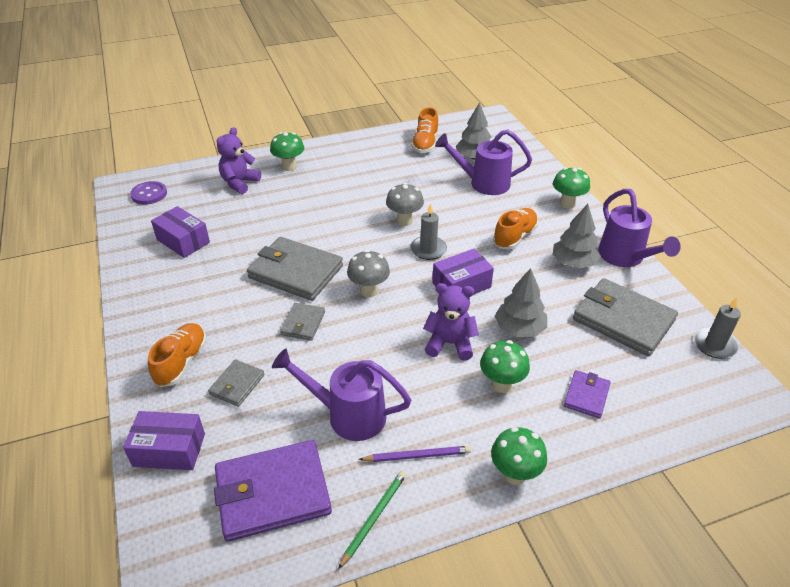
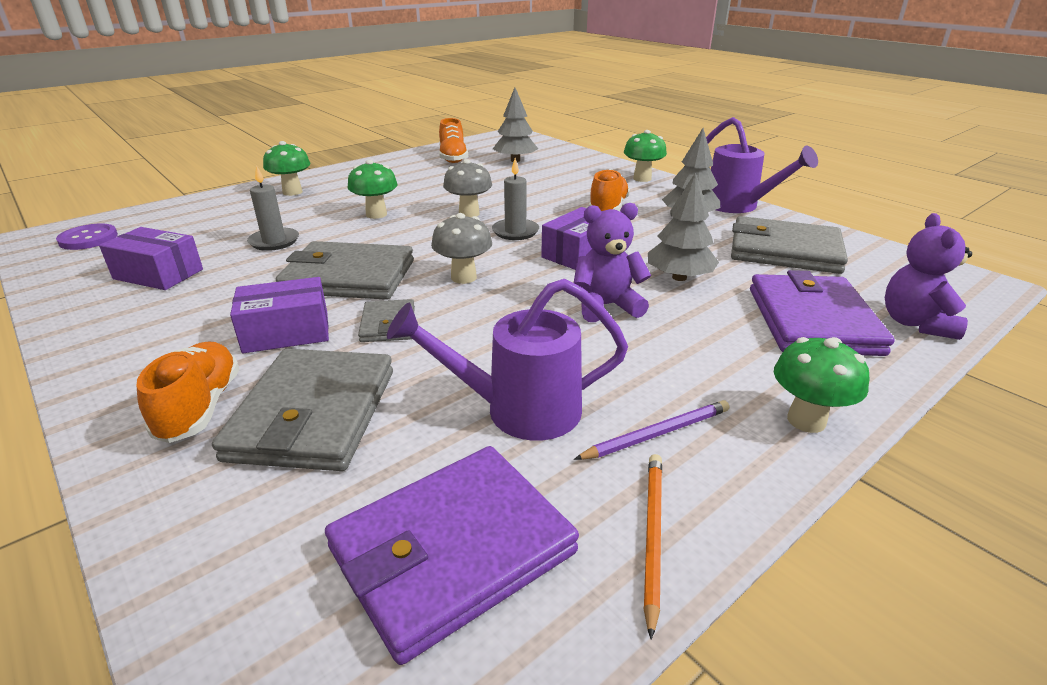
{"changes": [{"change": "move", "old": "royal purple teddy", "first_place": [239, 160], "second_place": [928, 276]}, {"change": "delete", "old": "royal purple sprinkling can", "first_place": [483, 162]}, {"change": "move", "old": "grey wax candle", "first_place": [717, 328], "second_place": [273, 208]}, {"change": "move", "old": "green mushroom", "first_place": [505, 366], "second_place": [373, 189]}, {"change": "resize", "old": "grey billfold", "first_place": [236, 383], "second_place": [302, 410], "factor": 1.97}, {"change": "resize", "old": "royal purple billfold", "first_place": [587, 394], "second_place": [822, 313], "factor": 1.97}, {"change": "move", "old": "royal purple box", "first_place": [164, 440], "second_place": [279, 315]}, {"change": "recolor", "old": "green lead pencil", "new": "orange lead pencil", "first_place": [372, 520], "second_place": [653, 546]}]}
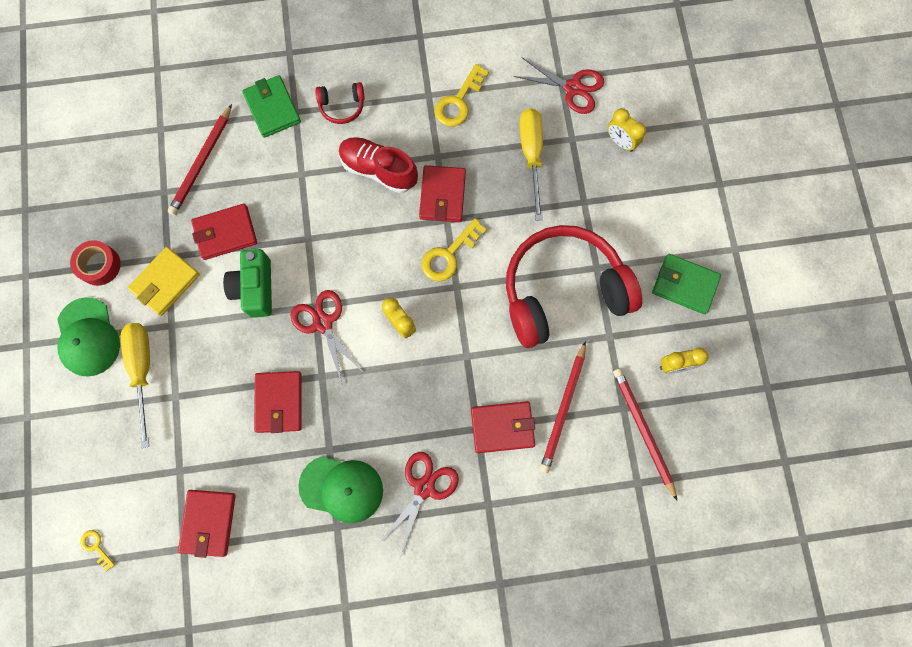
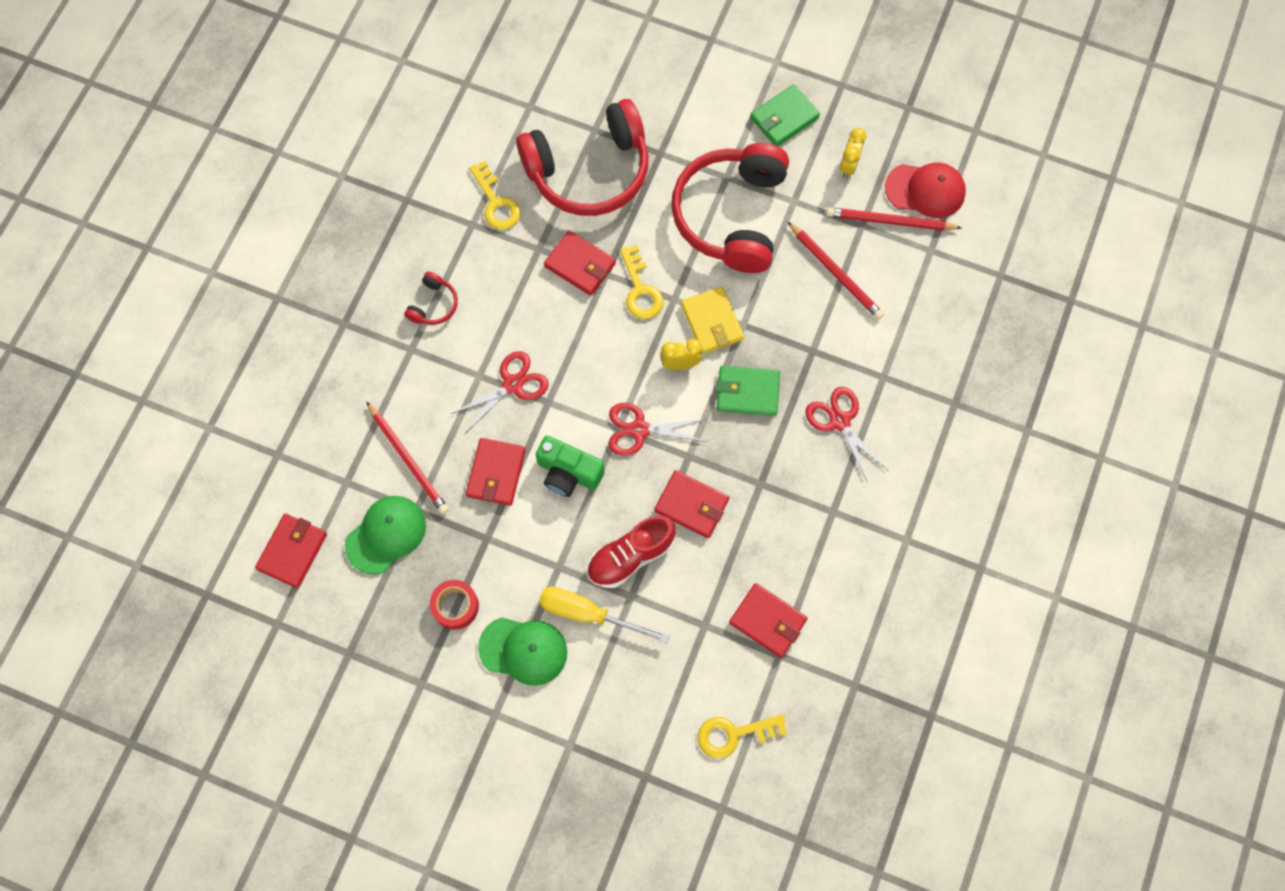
{"changes": [{"change": "move", "old": "crimson shears", "first_place": [558, 85], "second_place": [500, 391]}, {"change": "move", "old": "green billfold", "first_place": [271, 106], "second_place": [748, 391]}, {"change": "replace", "old": "yellow hand screwdriver", "new": "crimson headphones", "first_place": [531, 164], "second_place": [582, 157]}, {"change": "delete", "old": "yellow bedside clock", "first_place": [626, 130]}, {"change": "move", "old": "crimson shoe", "first_place": [378, 165], "second_place": [631, 552]}, {"change": "move", "old": "yellow billfold", "first_place": [164, 281], "second_place": [712, 320]}, {"change": "move", "old": "crimson billfold", "first_place": [503, 427], "second_place": [291, 551]}, {"change": "move", "old": "green peaked cap", "first_place": [340, 489], "second_place": [385, 535]}, {"change": "resize", "old": "yellow door key", "first_place": [97, 551], "second_place": [742, 736], "factor": 1.87}, {"change": "insert", "new": "crimson peaked cap", "second_place": [925, 190]}]}
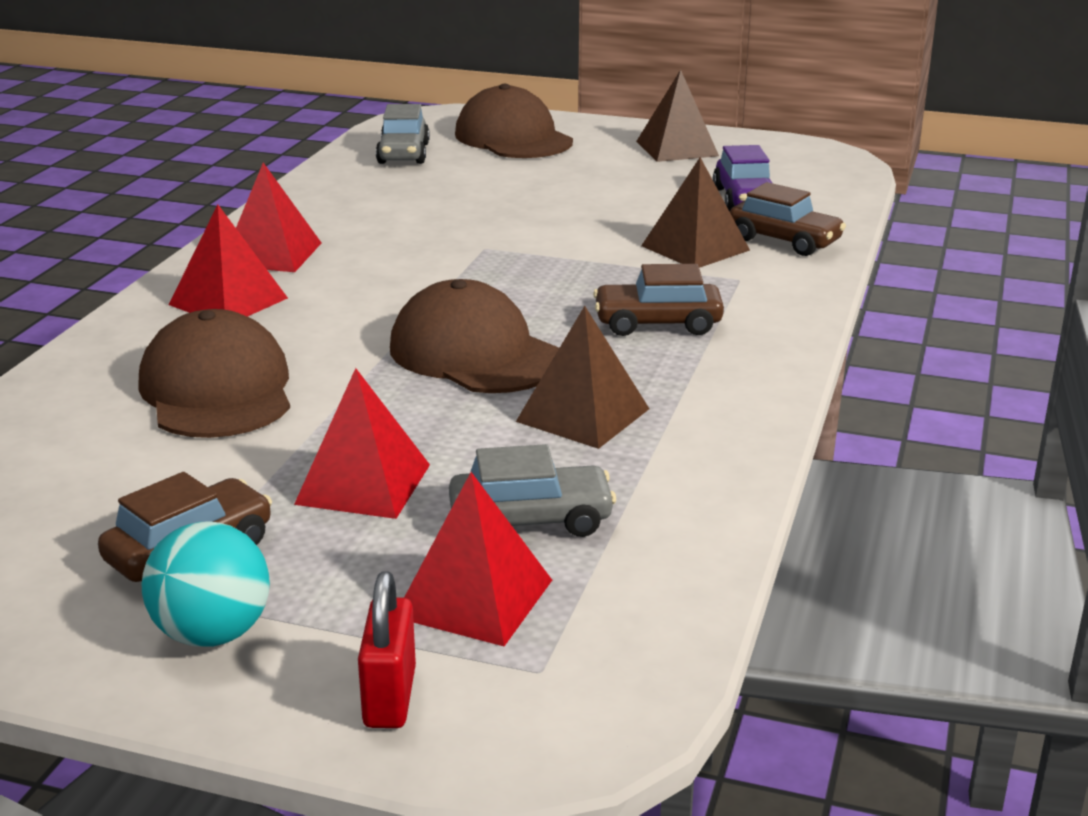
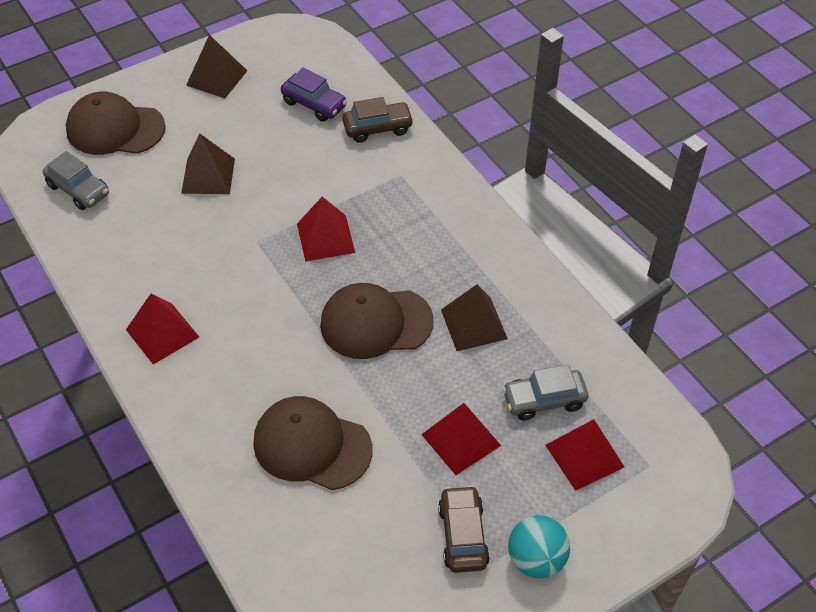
{"changes": [{"change": "move", "old": "dark brown pyramid", "first_place": [695, 212], "second_place": [208, 164]}, {"change": "move", "old": "crimson pyramid", "first_place": [228, 261], "second_place": [326, 229]}, {"change": "delete", "old": "dark brown automobile", "first_place": [658, 300]}, {"change": "rotate", "old": "grey automobile", "first_place": [532, 490], "second_place": [545, 392], "degrees": -135}, {"change": "delete", "old": "crimson padlock", "first_place": [387, 649]}]}
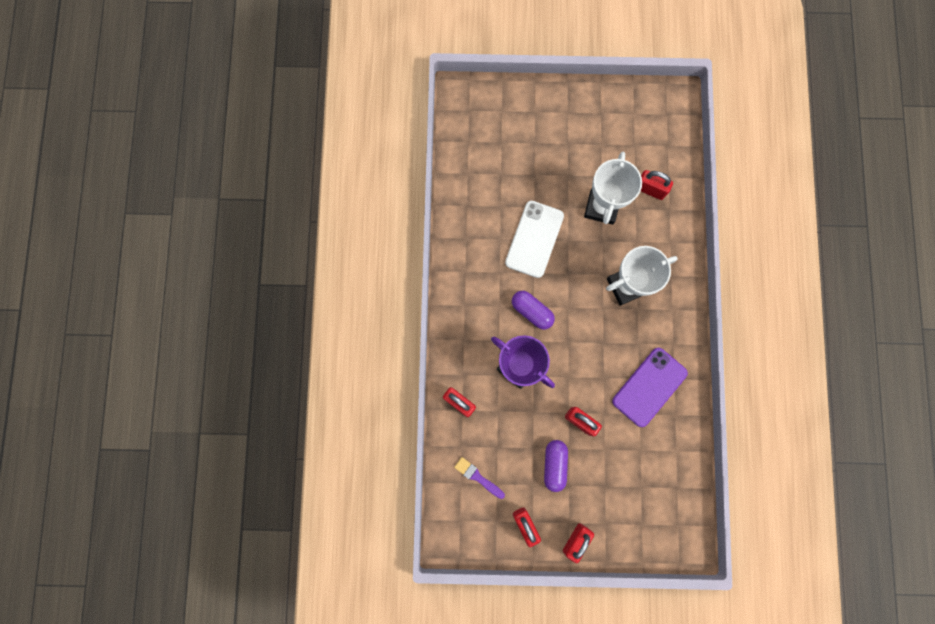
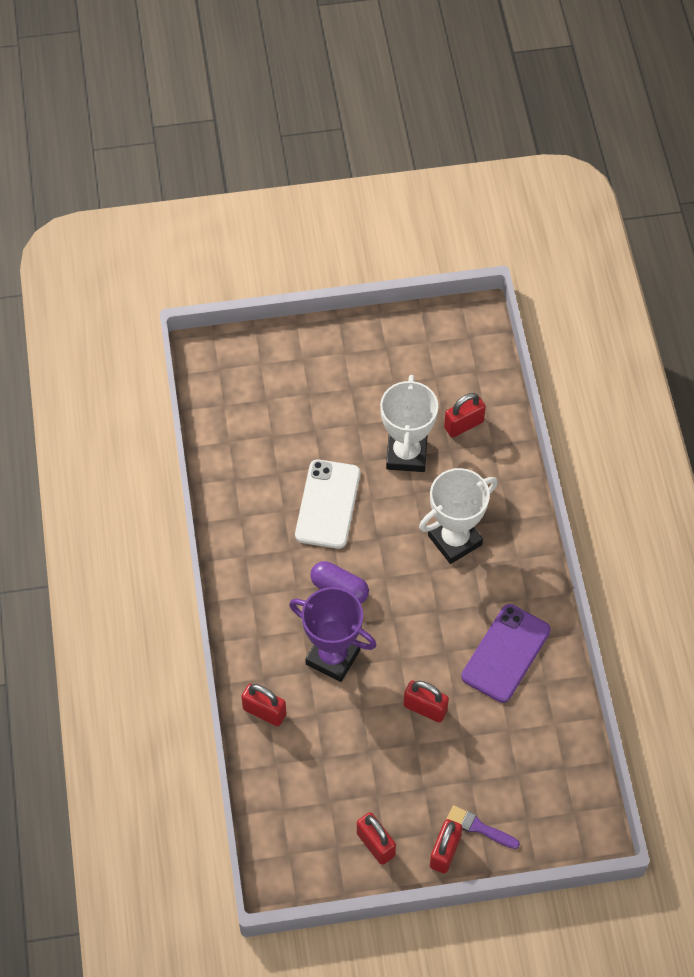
{"changes": [{"change": "rotate", "old": "crimson padlock", "first_place": [657, 185], "second_place": [465, 415], "degrees": -45}, {"change": "delete", "old": "royal purple capsule", "first_place": [556, 466]}, {"change": "move", "old": "royal purple paintbrush", "first_place": [479, 478], "second_place": [483, 827]}]}
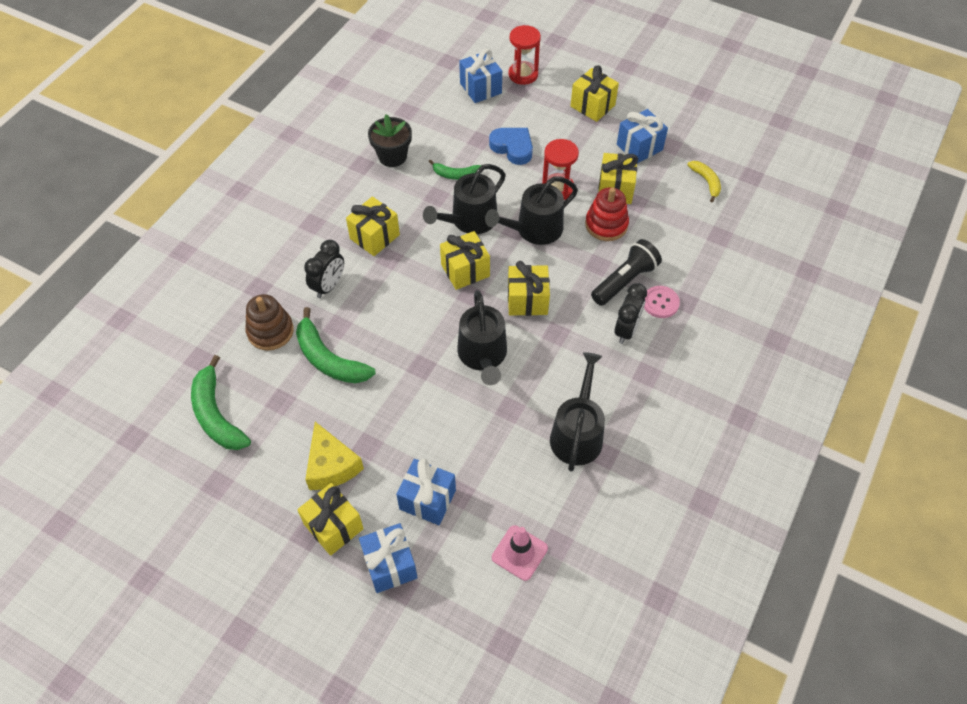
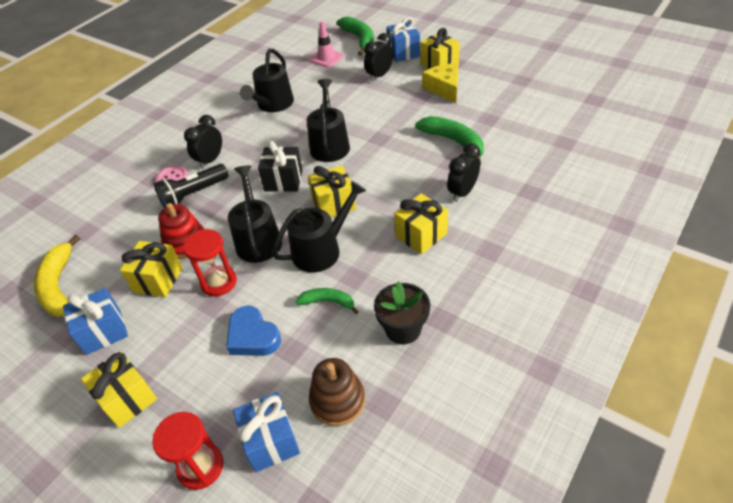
{"changes": [{"change": "resize", "old": "yellow banana fruit", "first_place": [704, 181], "second_place": [57, 276], "factor": 1.74}, {"change": "rotate", "old": "black sprinkling can", "first_place": [531, 210], "second_place": [255, 214], "degrees": -75}, {"change": "recolor", "old": "yellow gift", "new": "black gift", "first_place": [529, 288], "second_place": [280, 166]}, {"change": "move", "old": "dark brown stacking rings", "first_place": [269, 322], "second_place": [337, 392]}, {"change": "move", "old": "green banana fruit", "first_place": [221, 402], "second_place": [355, 36]}, {"change": "replace", "old": "blue gift", "new": "black bedside clock", "first_place": [426, 492], "second_place": [378, 57]}]}
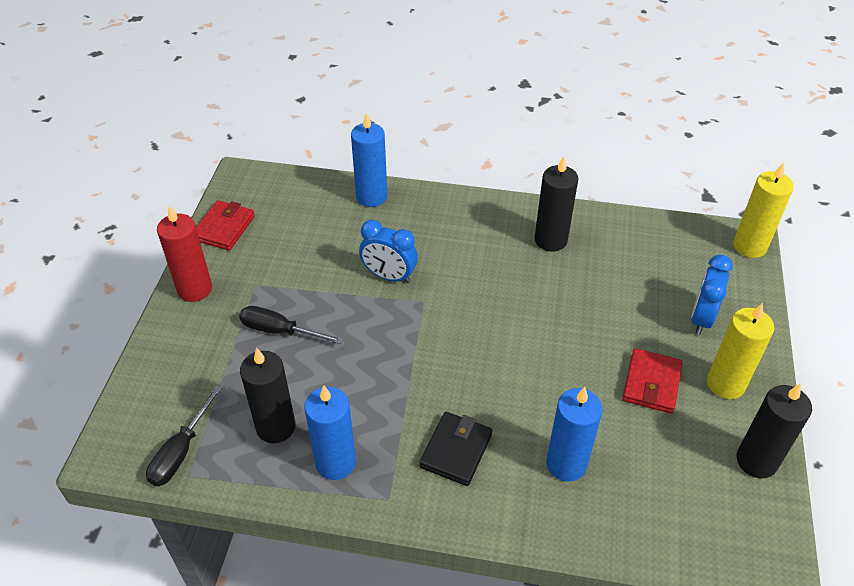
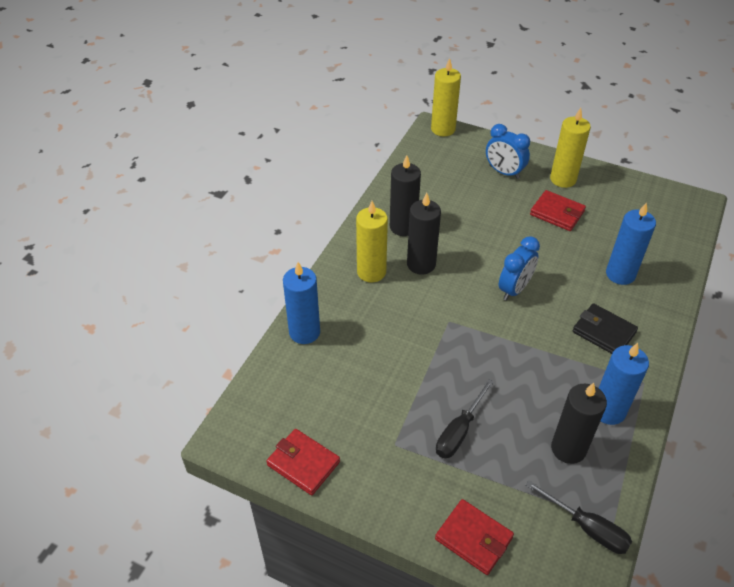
{"changes": [{"change": "delete", "old": "crimson wax candle", "first_place": [184, 254]}, {"change": "move", "old": "blue bedside clock", "first_place": [388, 251], "second_place": [519, 268]}, {"change": "move", "old": "black wax candle", "first_place": [774, 430], "second_place": [424, 234]}, {"change": "insert", "new": "yellow wax candle", "second_place": [372, 241]}, {"change": "insert", "new": "crimson billfold", "second_place": [474, 537]}]}
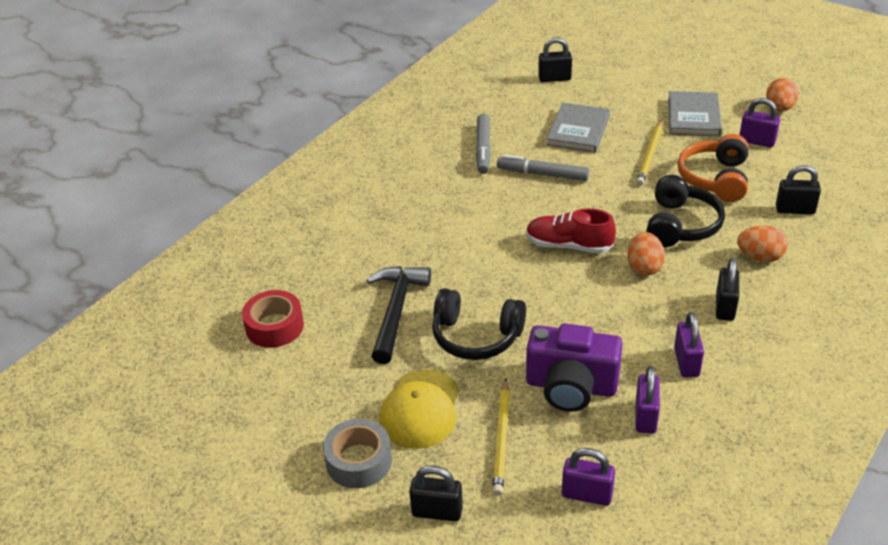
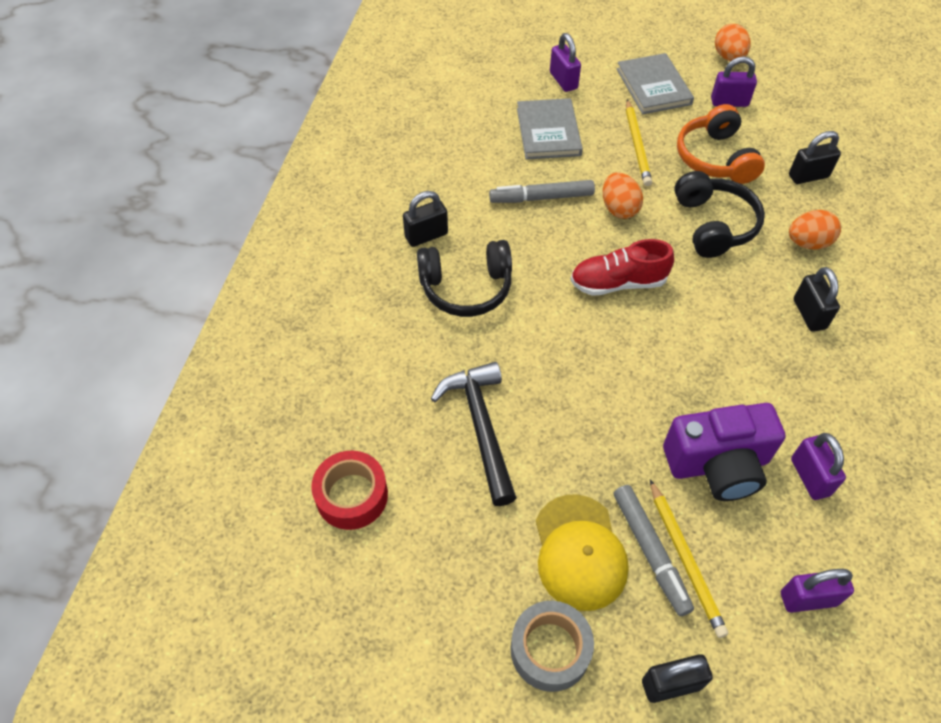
{"changes": [{"change": "move", "old": "black padlock", "first_place": [555, 60], "second_place": [425, 219]}, {"change": "move", "old": "grey marker pen", "first_place": [483, 144], "second_place": [654, 550]}, {"change": "move", "old": "orange egg shape", "first_place": [646, 254], "second_place": [623, 195]}, {"change": "move", "old": "black headphones", "first_place": [479, 324], "second_place": [464, 278]}, {"change": "move", "old": "royal purple padlock", "first_place": [689, 344], "second_place": [565, 62]}]}
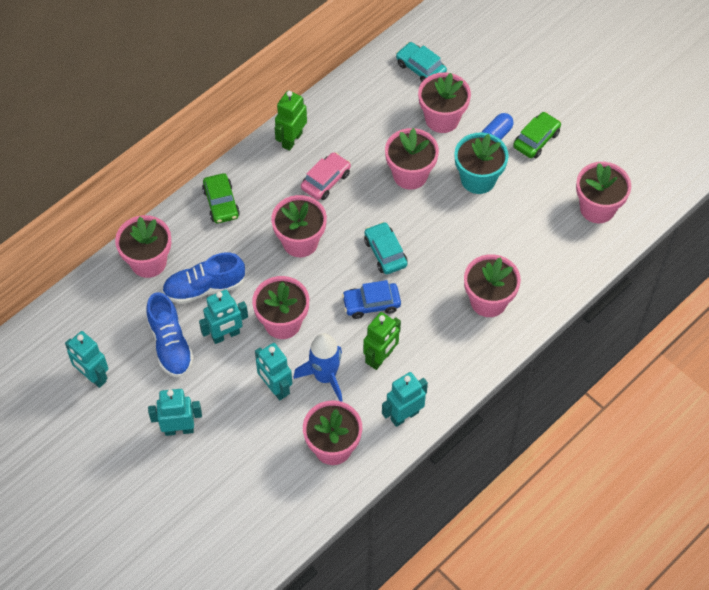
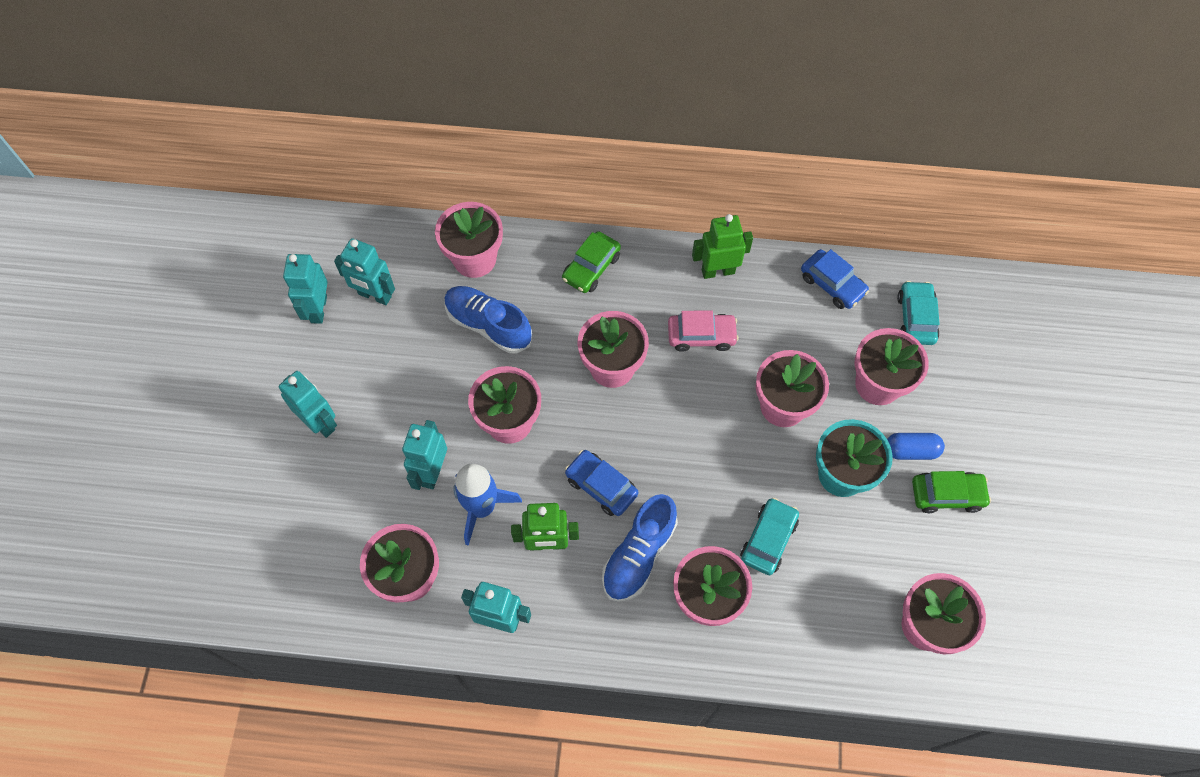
{"changes": [{"change": "move", "old": "aqua automobile", "first_place": [386, 248], "second_place": [769, 536]}, {"change": "move", "old": "aqua robot figure", "first_place": [223, 317], "second_place": [364, 271]}, {"change": "move", "old": "blue shoe", "first_place": [170, 335], "second_place": [640, 548]}, {"change": "insert", "new": "blue automobile", "second_place": [835, 279]}]}
